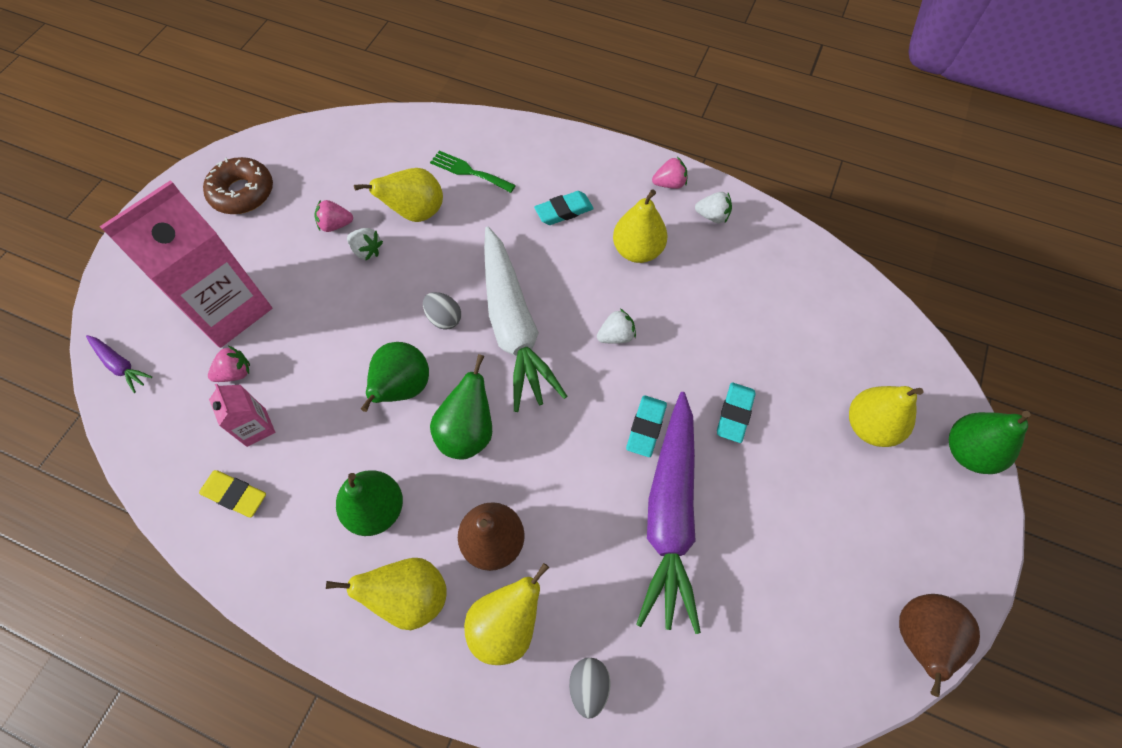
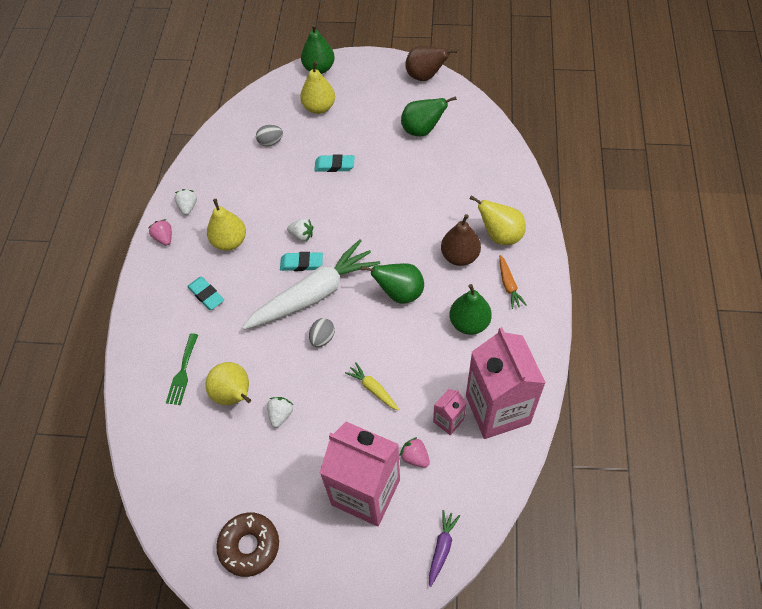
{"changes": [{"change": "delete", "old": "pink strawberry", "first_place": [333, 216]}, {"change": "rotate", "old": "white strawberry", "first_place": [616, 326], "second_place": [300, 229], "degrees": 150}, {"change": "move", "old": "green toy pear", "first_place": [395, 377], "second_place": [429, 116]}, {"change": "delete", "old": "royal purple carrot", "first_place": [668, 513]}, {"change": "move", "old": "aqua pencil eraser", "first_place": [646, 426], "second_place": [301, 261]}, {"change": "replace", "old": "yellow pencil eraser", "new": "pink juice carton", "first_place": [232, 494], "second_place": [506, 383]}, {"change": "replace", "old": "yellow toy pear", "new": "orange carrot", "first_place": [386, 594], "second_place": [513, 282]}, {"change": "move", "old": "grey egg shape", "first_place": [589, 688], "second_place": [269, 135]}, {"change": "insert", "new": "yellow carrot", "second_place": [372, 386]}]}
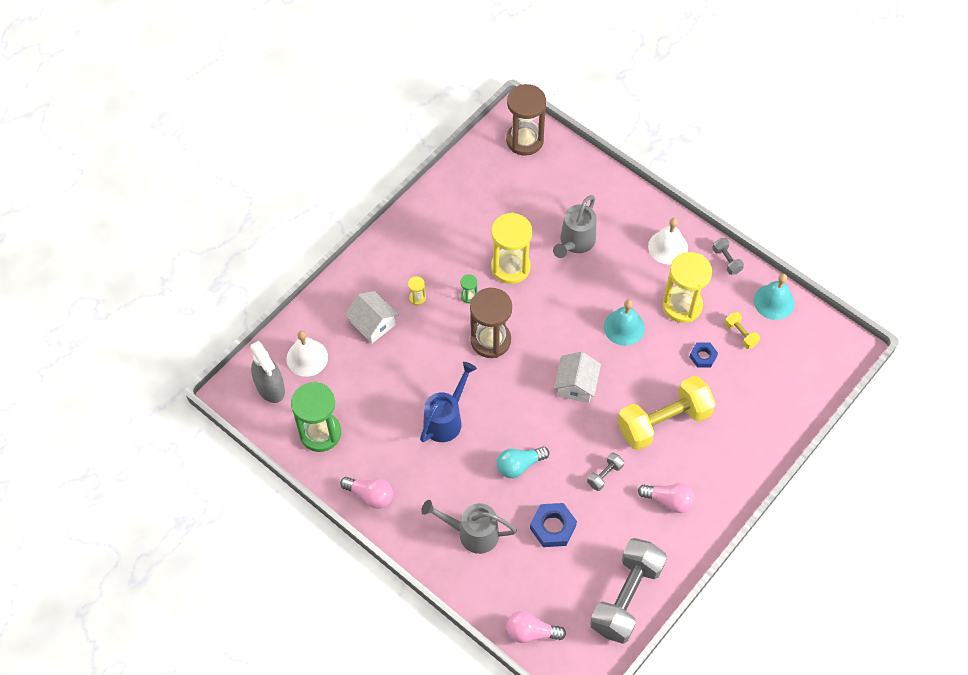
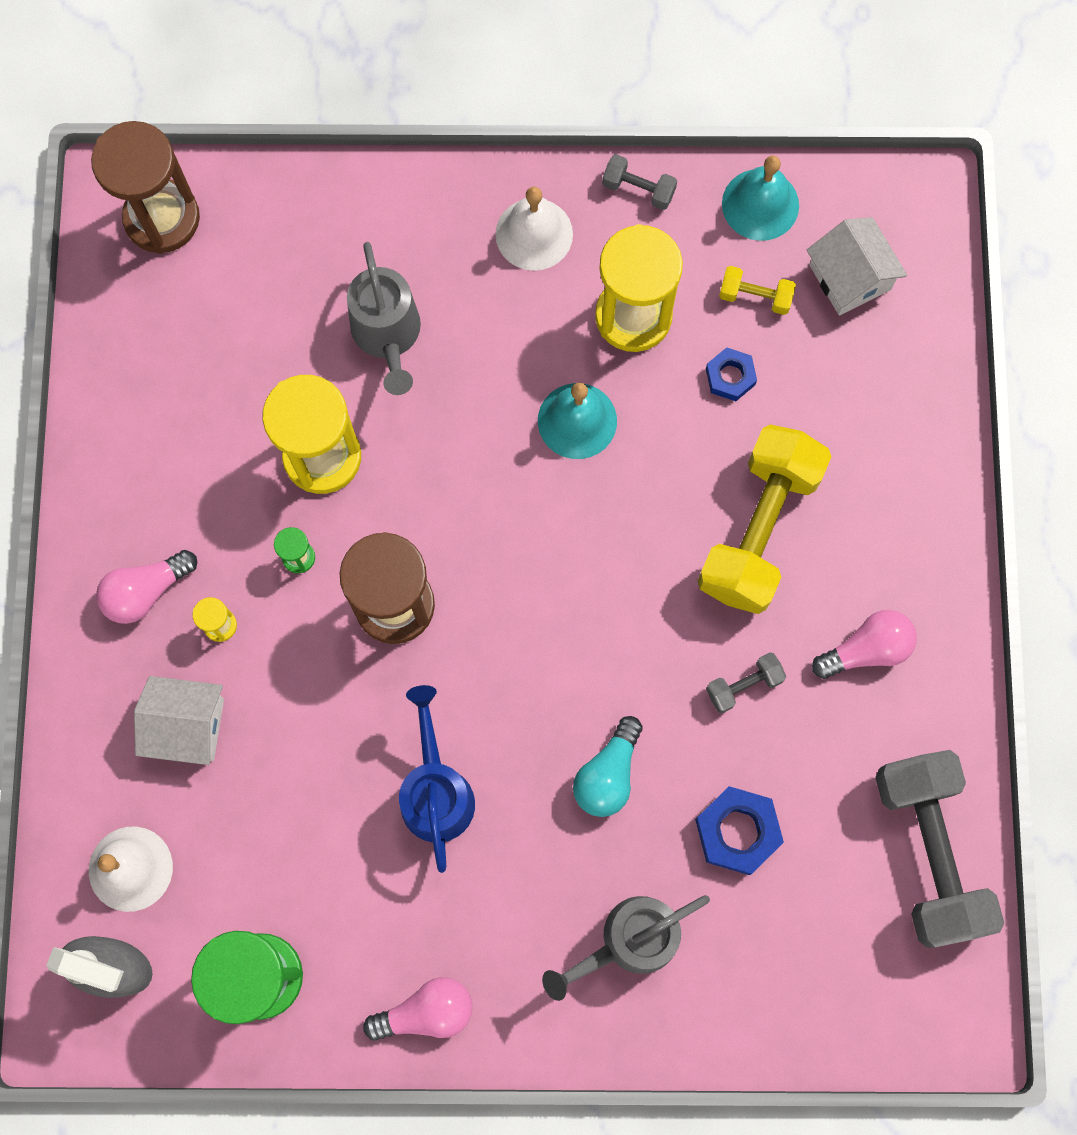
{"changes": [{"change": "move", "old": "white cottage", "first_place": [577, 377], "second_place": [857, 266]}, {"change": "rotate", "old": "grey dumbbell", "first_place": [605, 471], "second_place": [746, 682], "degrees": 60}, {"change": "move", "old": "pink light bulb", "first_place": [536, 627], "second_place": [146, 587]}]}
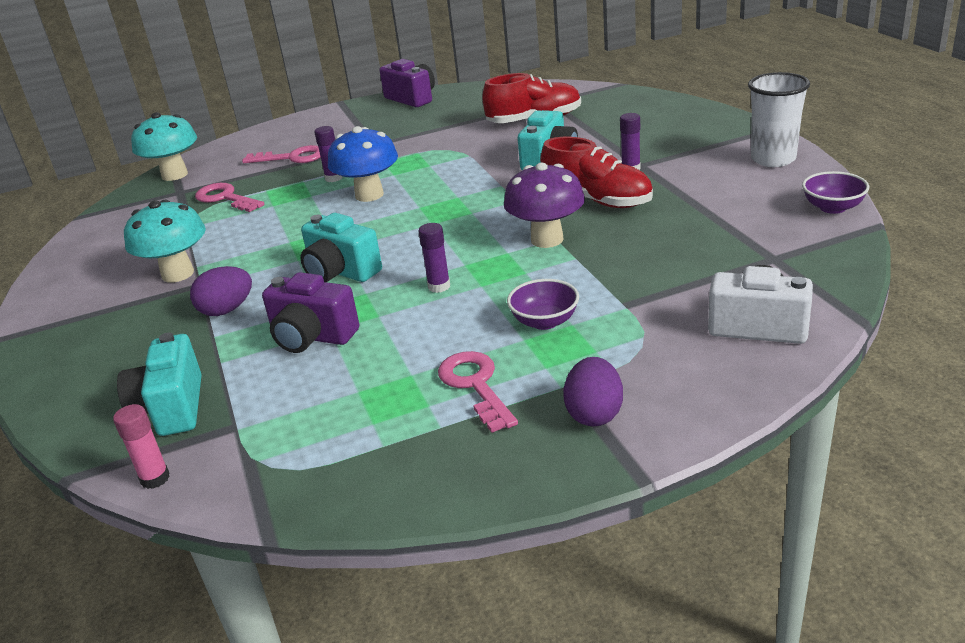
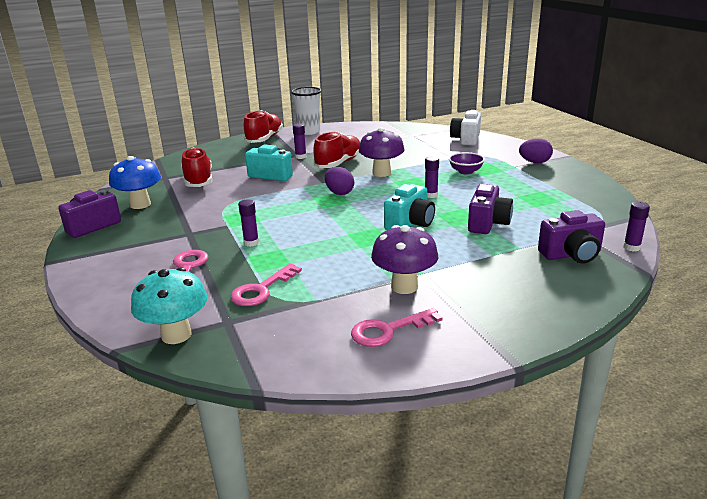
{"changes": [{"change": "move", "old": "blue mushroom", "first_place": [363, 164], "second_place": [135, 182]}, {"change": "delete", "old": "royal purple bowl", "first_place": [835, 192]}, {"change": "recolor", "old": "aqua mushroom", "new": "royal purple mushroom", "first_place": [165, 241], "second_place": [405, 259]}, {"change": "move", "old": "royal purple egg shape", "first_place": [221, 291], "second_place": [339, 181]}, {"change": "recolor", "old": "aqua photo camera", "new": "royal purple photo camera", "first_place": [159, 384], "second_place": [571, 236]}, {"change": "move", "old": "pink door key", "first_place": [478, 392], "second_place": [397, 327]}, {"change": "recolor", "old": "pink glue", "new": "royal purple glue", "first_place": [141, 446], "second_place": [636, 227]}, {"change": "insert", "new": "crimson shoe", "second_place": [263, 126]}]}
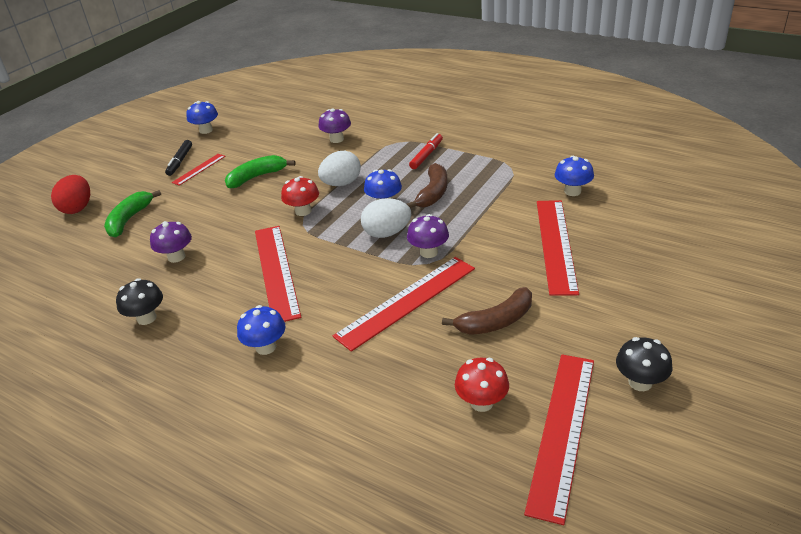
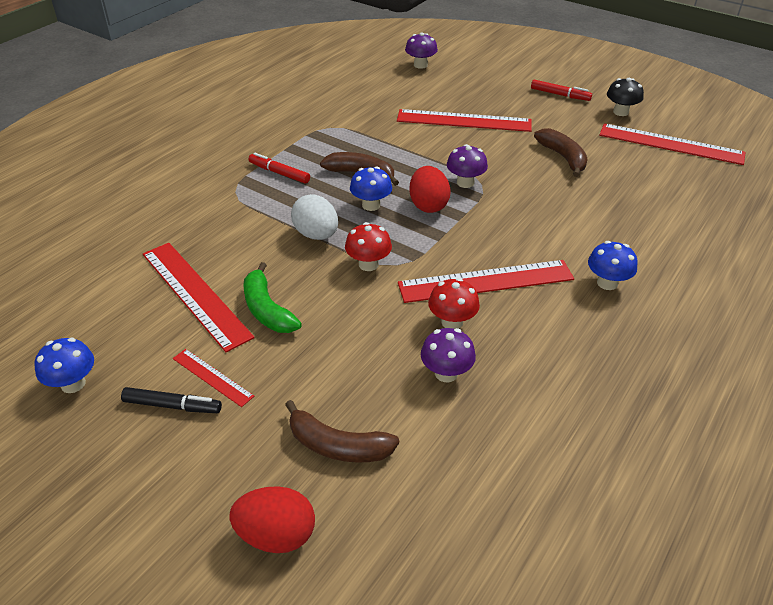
{"changes": [{"change": "move", "old": "royal purple mushroom", "first_place": [334, 125], "second_place": [421, 51]}, {"change": "delete", "old": "blue mushroom", "first_place": [574, 176]}, {"change": "recolor", "old": "green banana fruit", "new": "dark brown banana fruit", "first_place": [132, 214], "second_place": [342, 431]}, {"change": "recolor", "old": "white egg shape", "new": "crimson egg shape", "first_place": [386, 218], "second_place": [430, 189]}, {"change": "move", "old": "crimson straightedge", "first_place": [404, 304], "second_place": [199, 297]}, {"change": "delete", "old": "black mushroom", "first_place": [139, 301]}, {"change": "move", "old": "crimson mushroom", "first_place": [482, 385], "second_place": [454, 303]}, {"change": "insert", "new": "crimson marker pen", "second_place": [561, 90]}]}
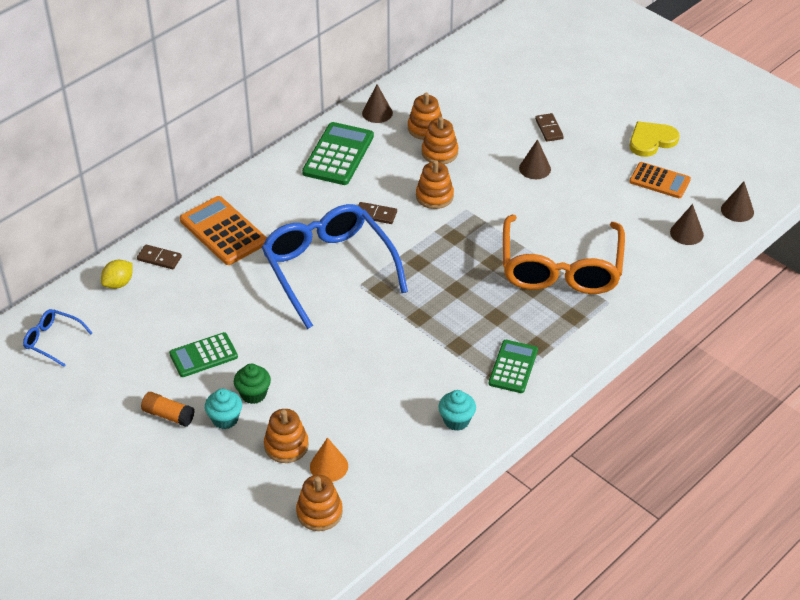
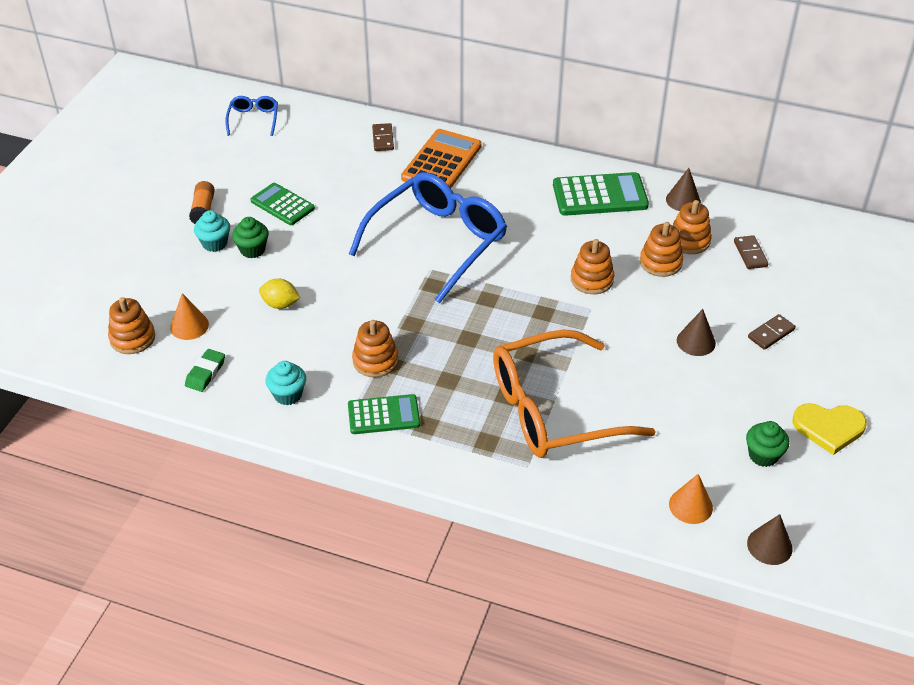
{"changes": [{"change": "rotate", "old": "yellow heart", "first_place": [655, 139], "second_place": [829, 429], "degrees": 150}, {"change": "replace", "old": "orange calculator", "new": "green fairy cake", "first_place": [660, 180], "second_place": [767, 444]}, {"change": "move", "old": "dark brown domino piece", "first_place": [377, 213], "second_place": [751, 252]}, {"change": "recolor", "old": "dark brown cone shape", "new": "orange cone shape", "first_place": [687, 224], "second_place": [691, 499]}, {"change": "move", "old": "yellow citrus fruit", "first_place": [117, 274], "second_place": [279, 294]}, {"change": "move", "old": "orange stacking rings", "first_place": [286, 436], "second_place": [375, 348]}, {"change": "insert", "new": "green pencil eraser", "second_place": [205, 370]}]}
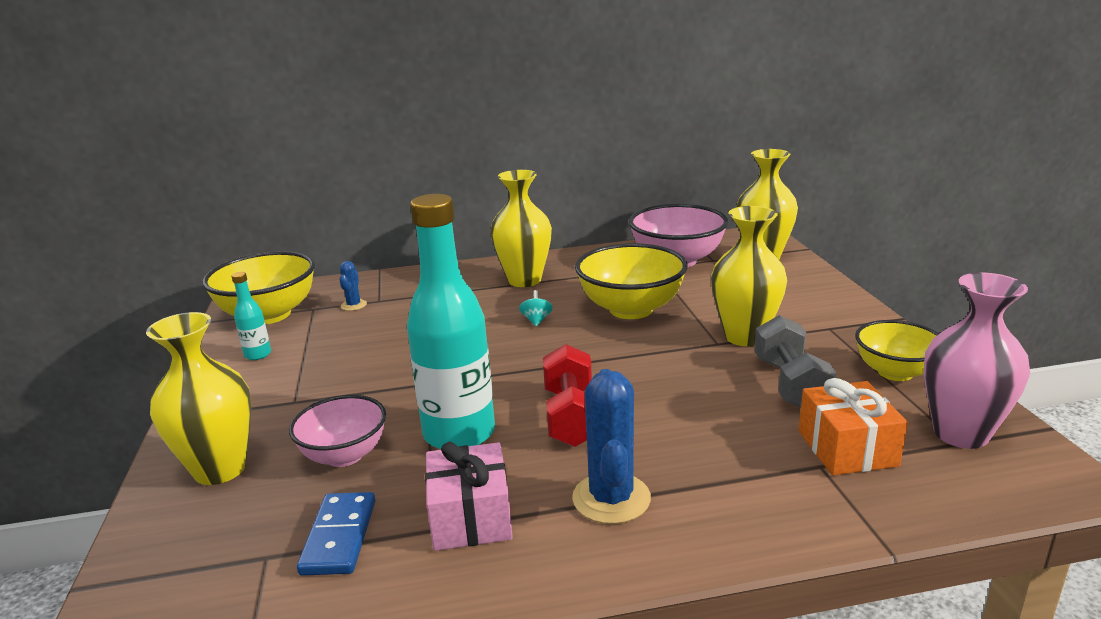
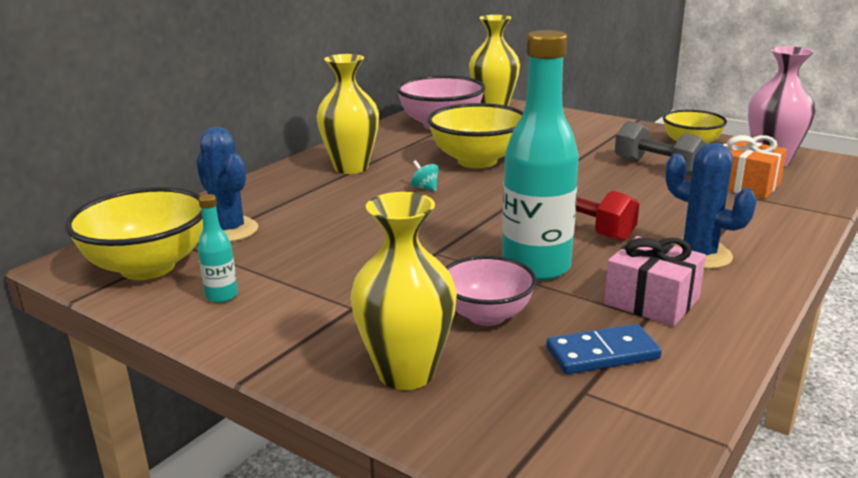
{"changes": [{"change": "delete", "old": "yellow tall vase", "first_place": [749, 276]}, {"change": "resize", "old": "blue saguaro cactus", "first_place": [353, 286], "second_place": [227, 184], "factor": 1.94}, {"change": "rotate", "old": "blue domino piece", "first_place": [336, 534], "second_place": [604, 349], "degrees": -60}]}
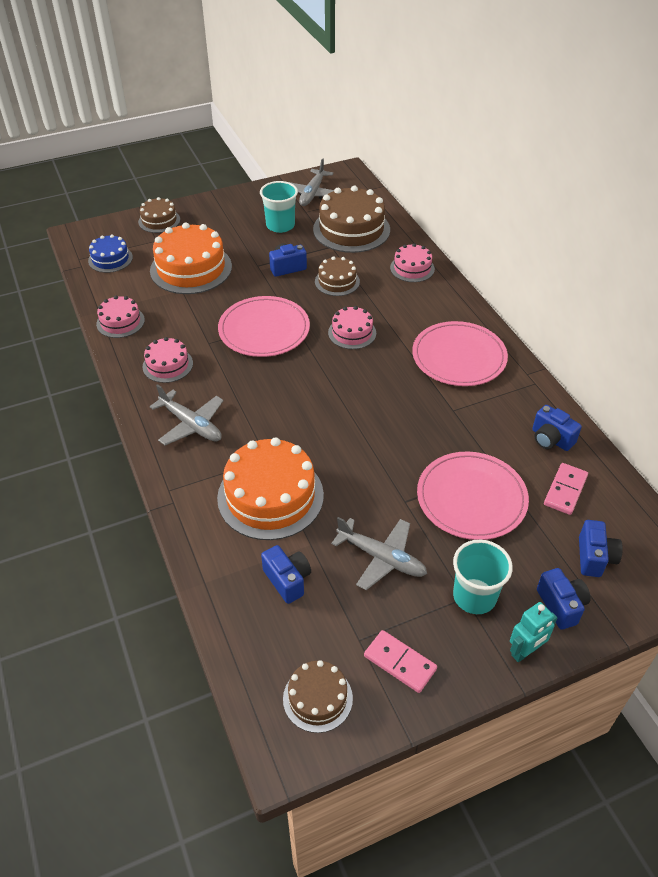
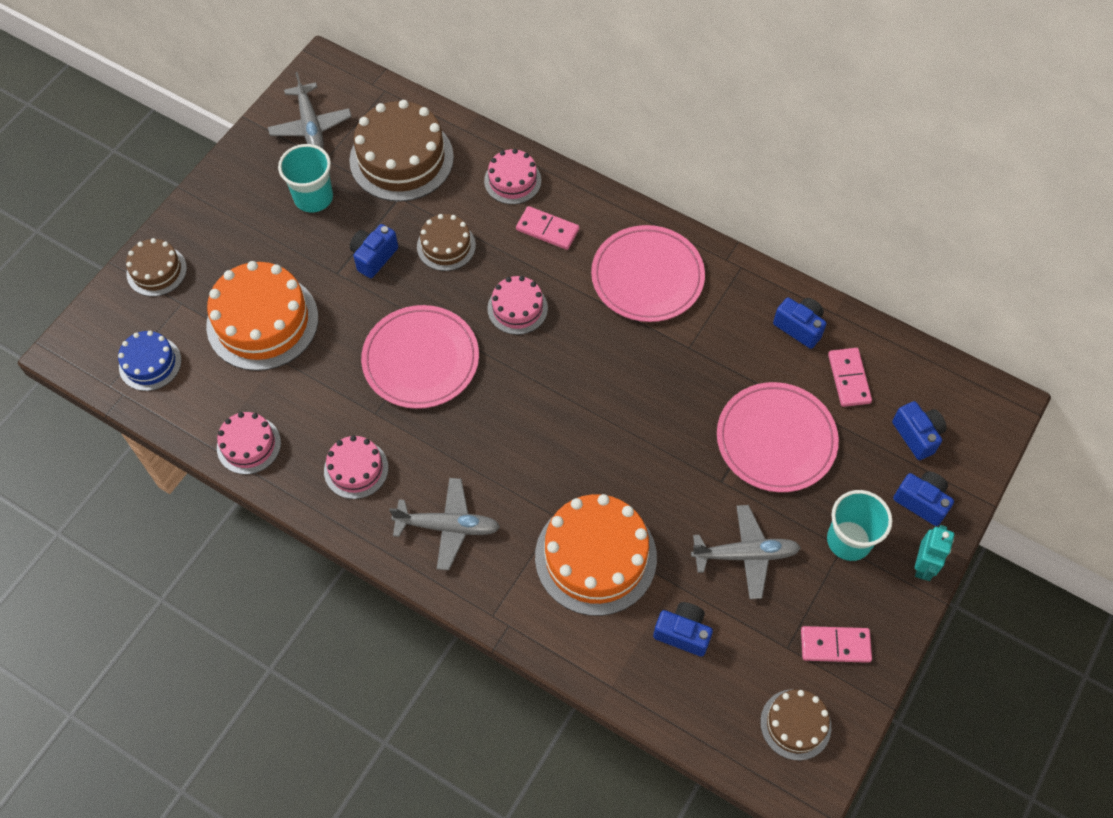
{"changes": [{"change": "rotate", "old": "blue photo camera", "first_place": [557, 428], "second_place": [800, 323], "degrees": -150}, {"change": "insert", "new": "pink domino piece", "second_place": [547, 228]}]}
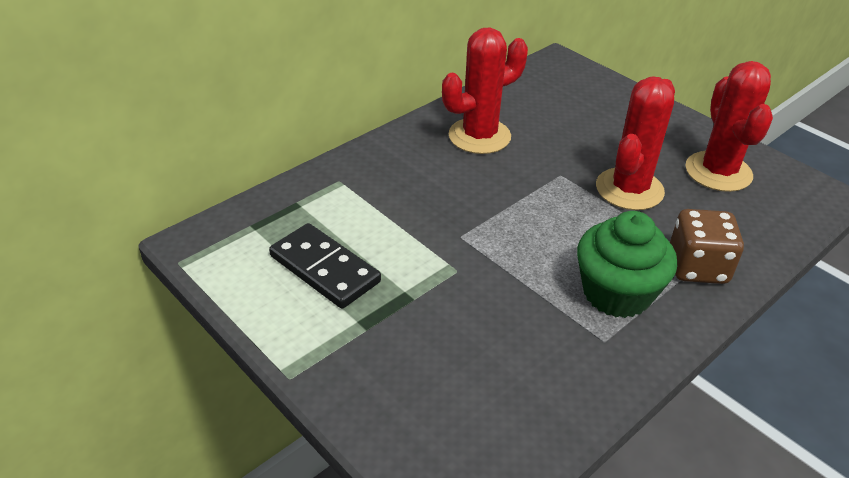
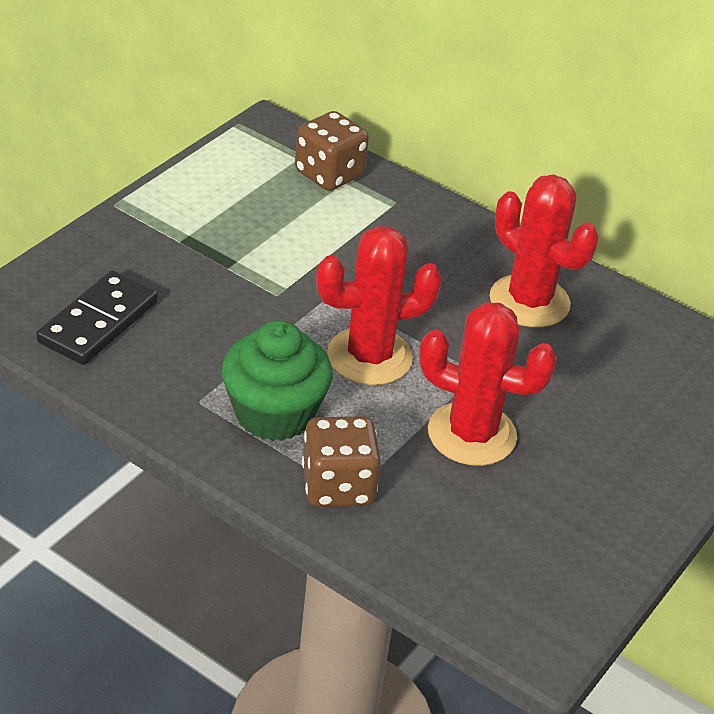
{"changes": [{"change": "move", "old": "crimson saguaro cactus", "first_place": [729, 126], "second_place": [379, 305]}, {"change": "move", "old": "black domino piece", "first_place": [325, 266], "second_place": [97, 317]}, {"change": "insert", "new": "dark brown game die", "second_place": [332, 151]}]}
